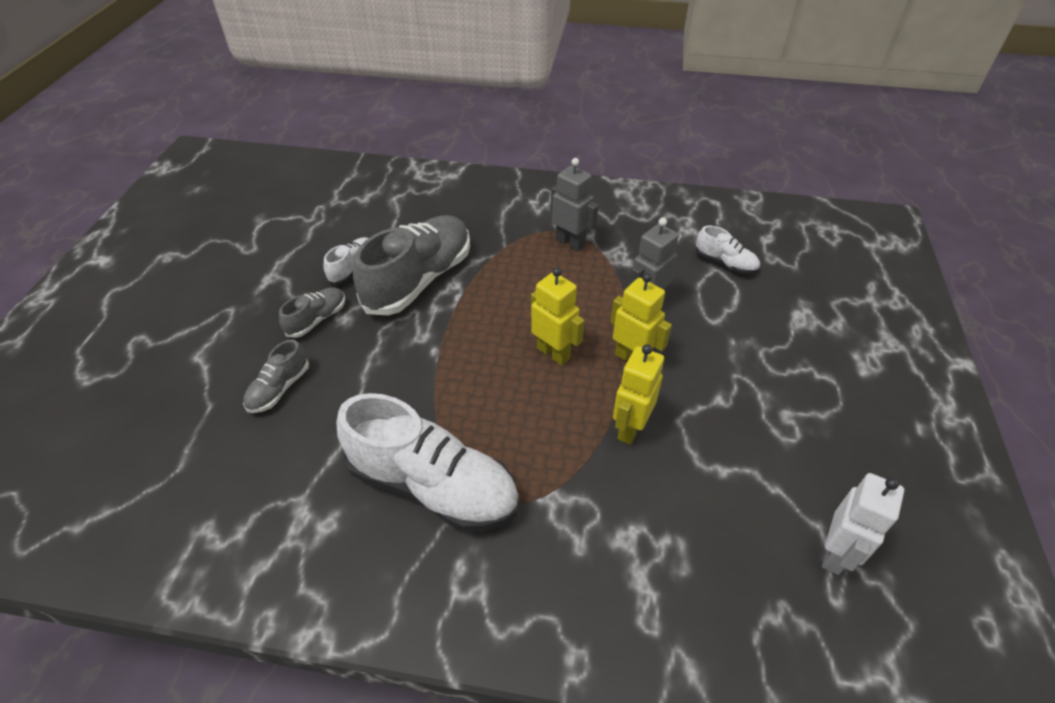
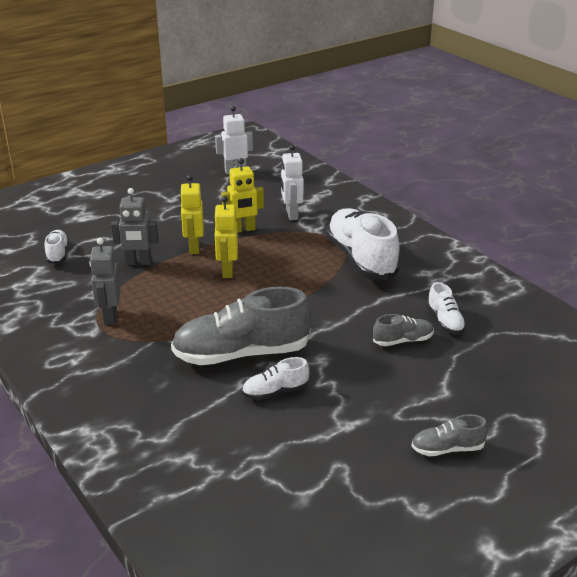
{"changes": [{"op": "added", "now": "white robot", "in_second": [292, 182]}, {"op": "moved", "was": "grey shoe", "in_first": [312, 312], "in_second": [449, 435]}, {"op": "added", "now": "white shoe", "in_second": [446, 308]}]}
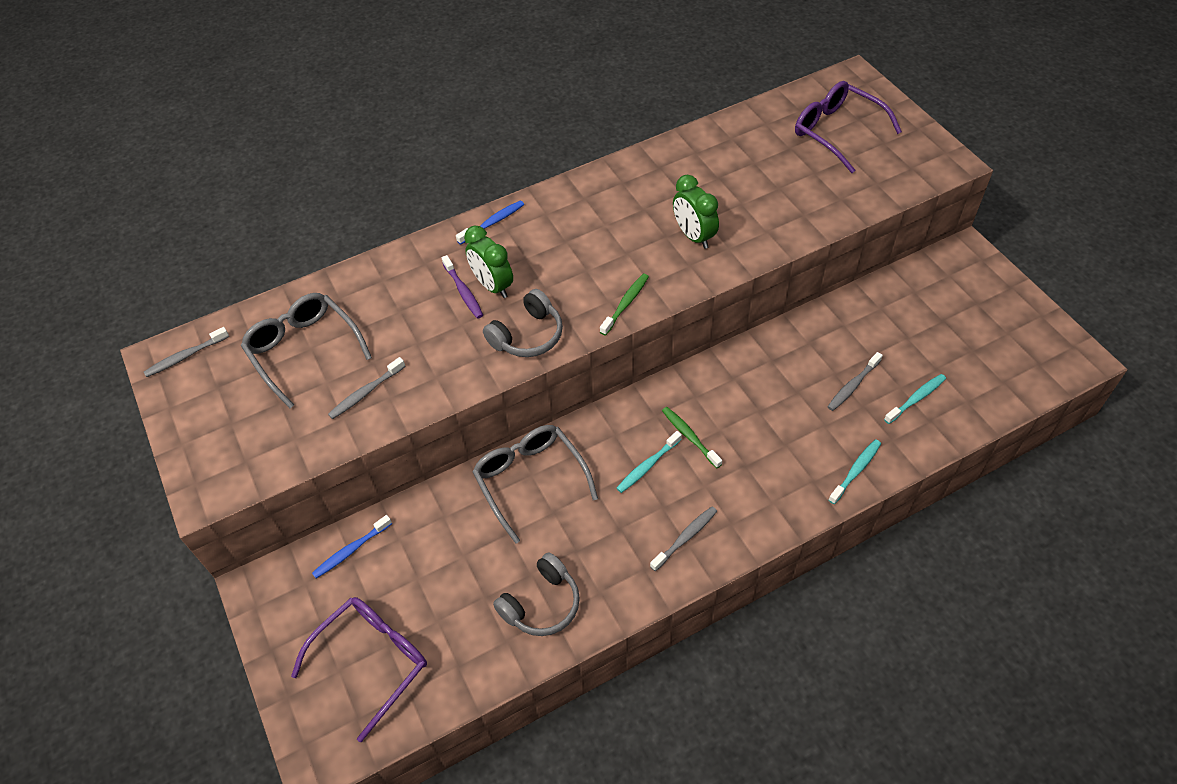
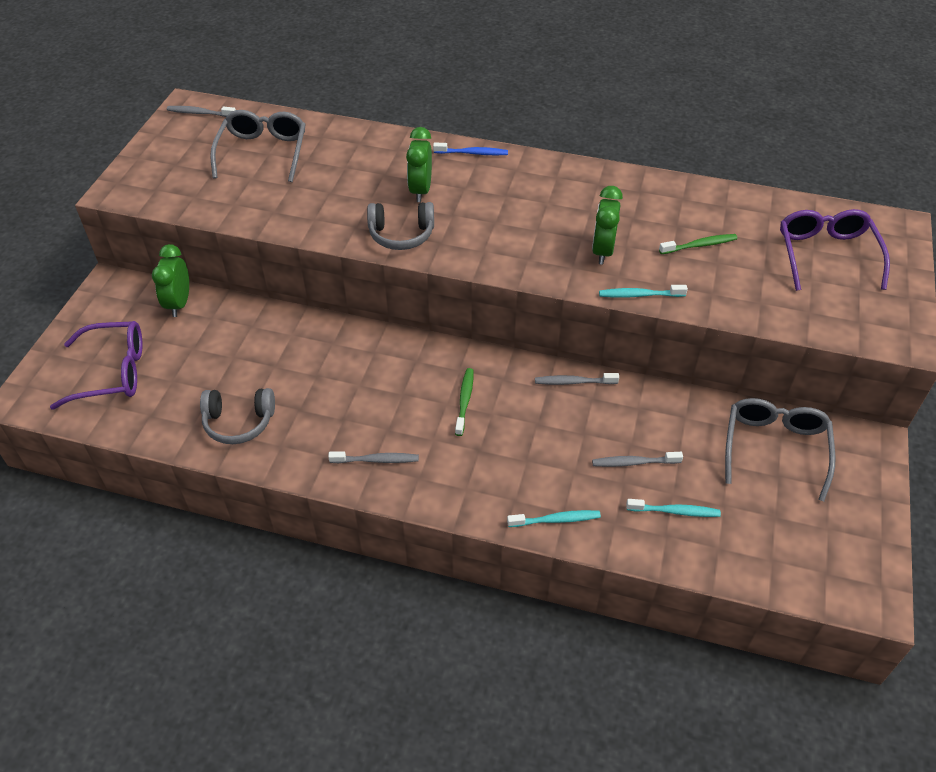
{"changes": [{"op": "replaced", "was": "blue toothbrush", "now": "green clock", "in_first": [352, 546], "in_second": [170, 280]}, {"op": "moved", "was": "grey toothbrush", "in_first": [366, 388], "in_second": [577, 379]}, {"op": "moved", "was": "turquoise toothbrush", "in_first": [649, 462], "in_second": [643, 291]}, {"op": "moved", "was": "green toothbrush", "in_first": [624, 304], "in_second": [698, 244]}, {"op": "moved", "was": "grey glasses", "in_first": [535, 484], "in_second": [780, 449]}, {"op": "removed", "was": "purple toothbrush", "in_first": [462, 287]}]}
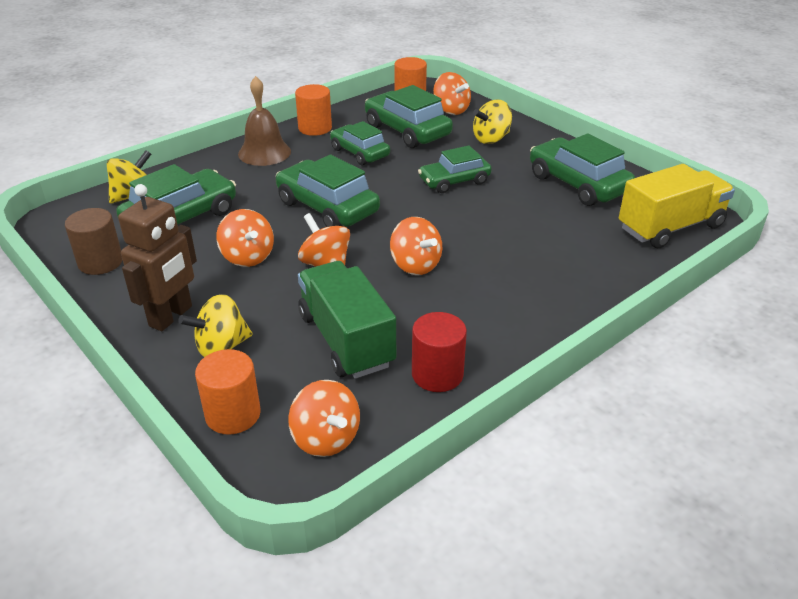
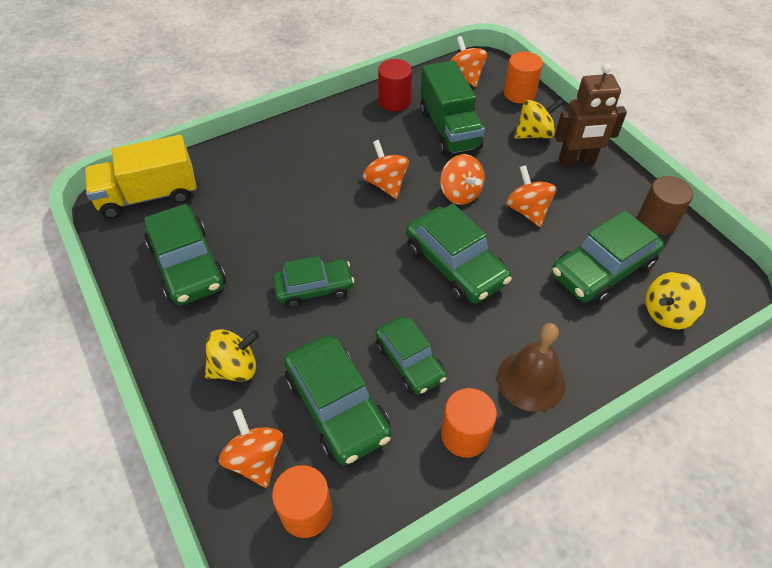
{"changes": [{"op": "turned", "was": "brown robot", "in_first": [157, 257], "in_second": [591, 115], "clockwise": -135}]}
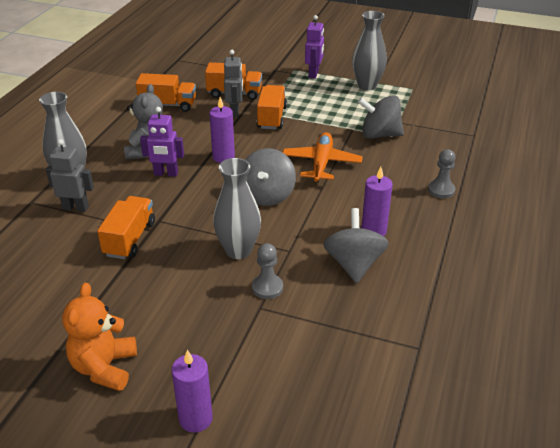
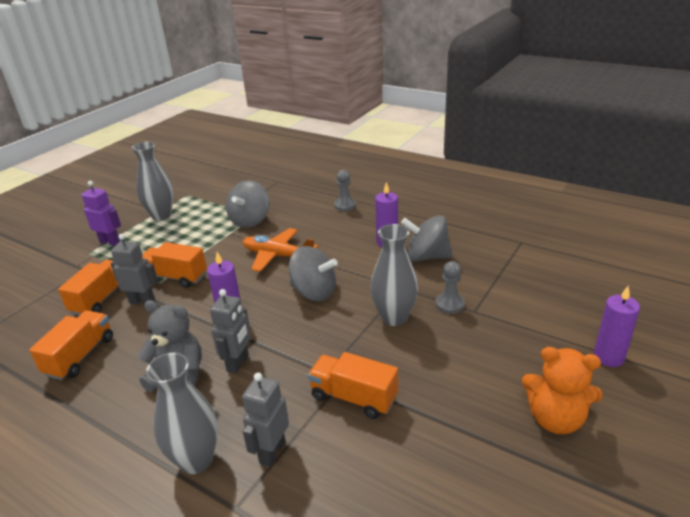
{"changes": [{"op": "recoloured", "was": "purple robot", "now": "grey robot", "in_first": [162, 142], "in_second": [230, 331]}]}
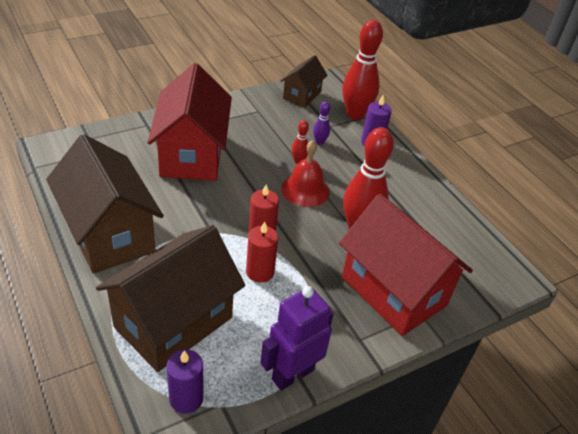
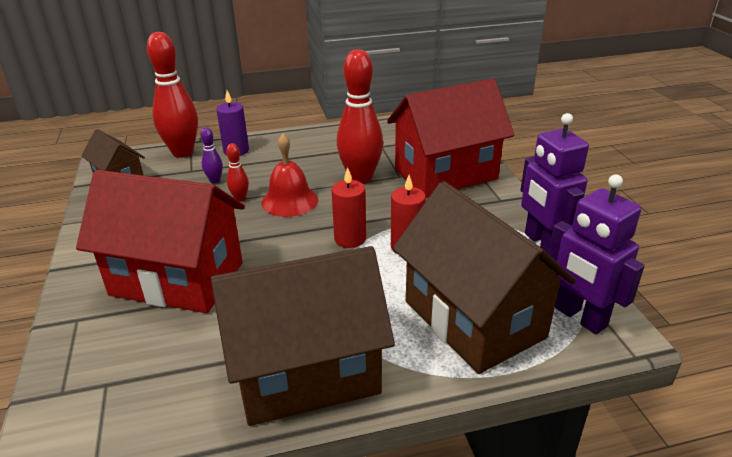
{"changes": [{"op": "replaced", "was": "purple candle", "now": "purple robot", "in_first": [185, 381], "in_second": [596, 254]}]}
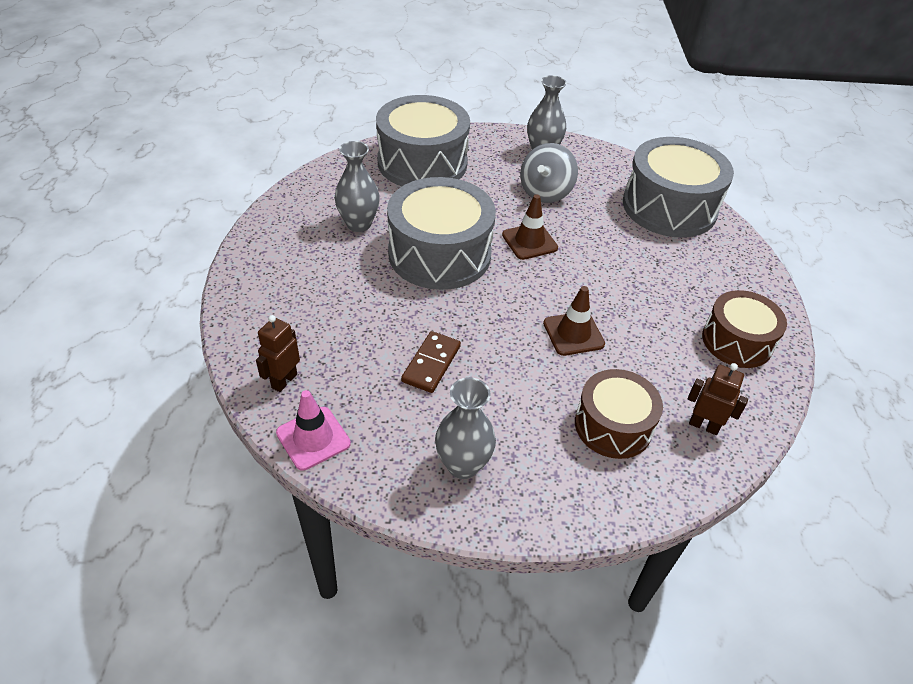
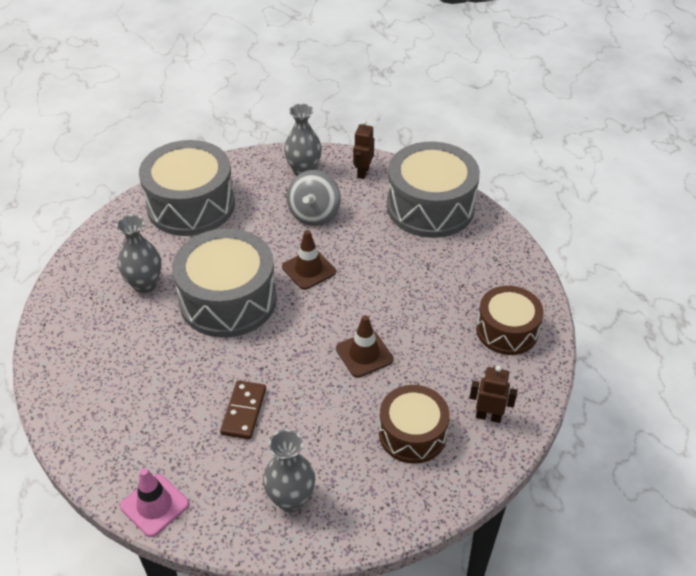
{"changes": [{"op": "moved", "was": "brown robot", "in_first": [278, 353], "in_second": [363, 149]}]}
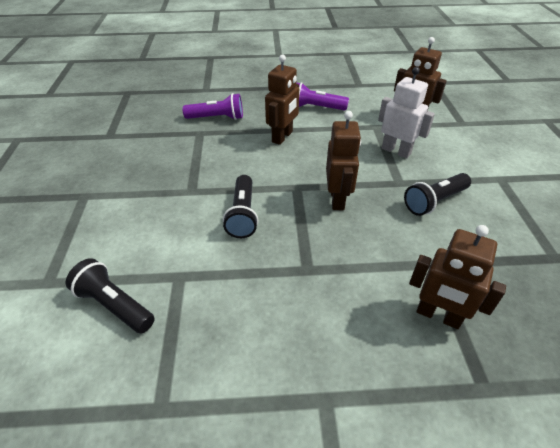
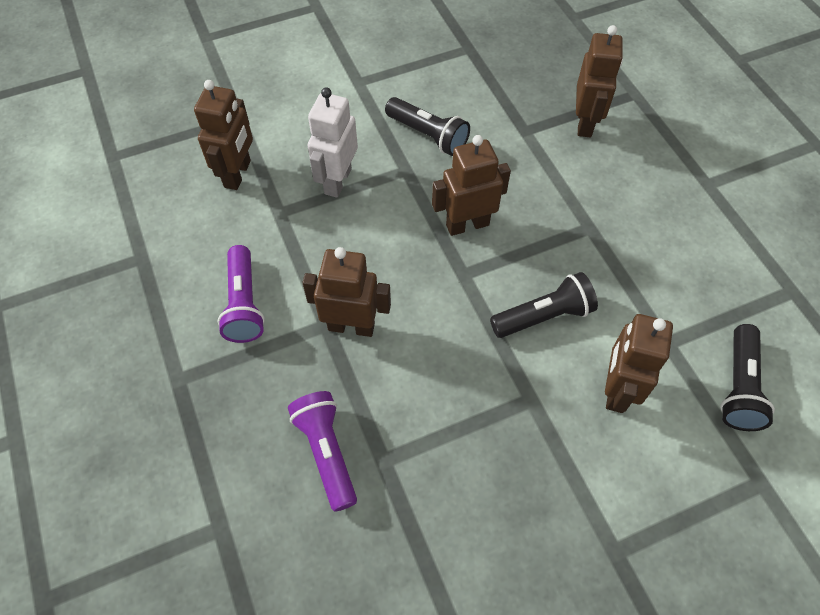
{"changes": [{"op": "added", "now": "brown robot", "in_second": [639, 363]}]}
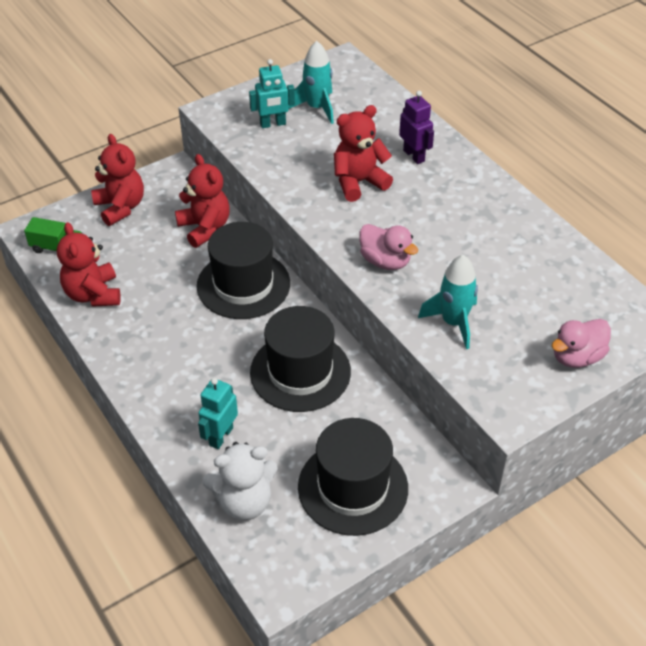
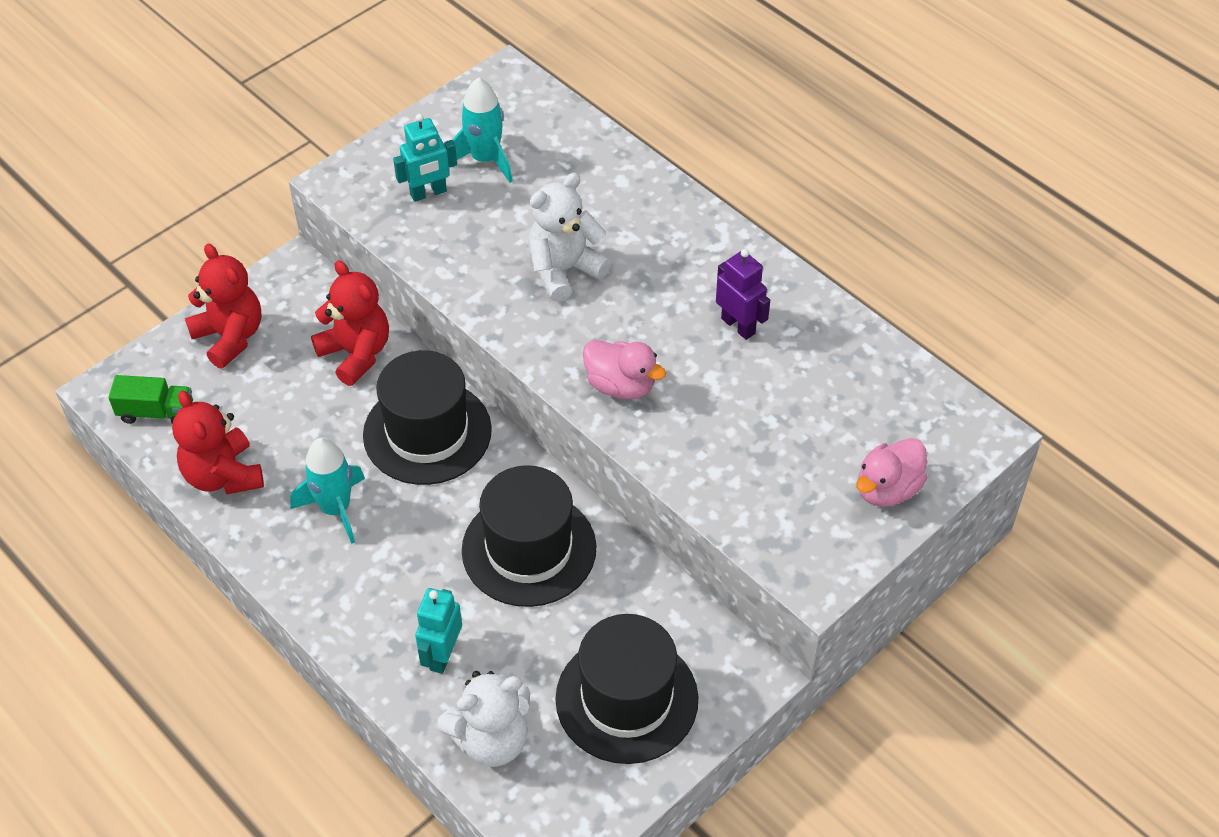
{"changes": [{"op": "moved", "was": "turquoise rocket", "in_first": [448, 302], "in_second": [327, 490]}, {"op": "recoloured", "was": "red teddy bear", "now": "white teddy bear", "in_first": [363, 153], "in_second": [569, 237]}, {"op": "moved", "was": "purple robot", "in_first": [416, 127], "in_second": [743, 294]}]}
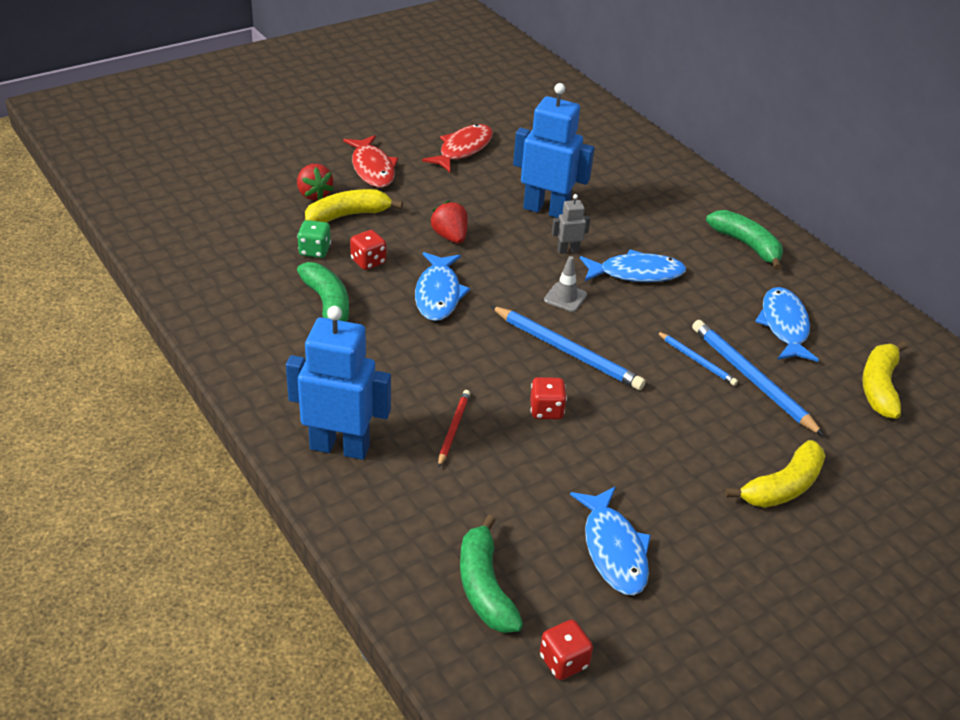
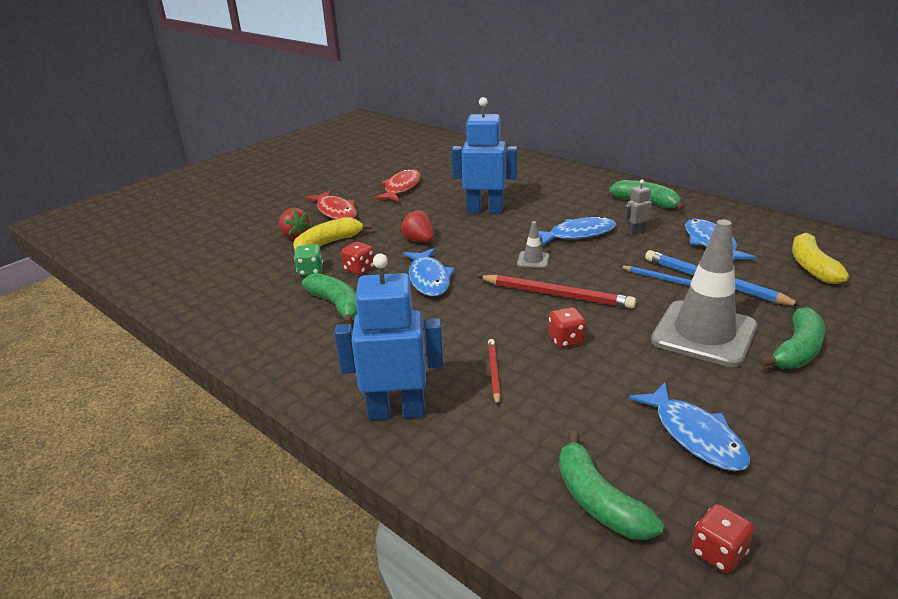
{"changes": [{"op": "recoloured", "was": "blue pencil", "now": "red pencil", "in_first": [568, 348], "in_second": [557, 292]}, {"op": "moved", "was": "grey robot", "in_first": [571, 224], "in_second": [638, 207]}, {"op": "added", "now": "grey traffic cone", "in_second": [704, 293]}, {"op": "recoloured", "was": "yellow banana", "now": "green banana", "in_first": [775, 474], "in_second": [792, 338]}]}
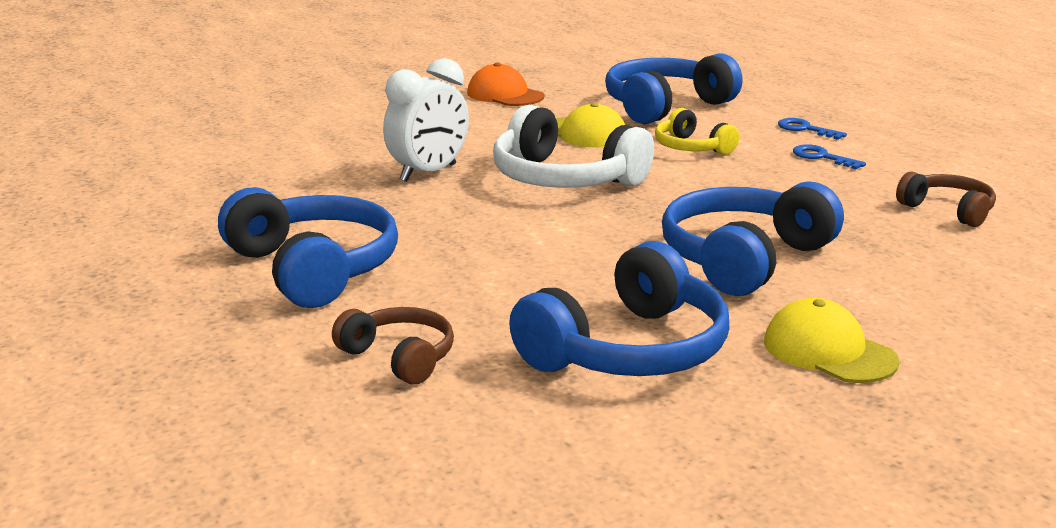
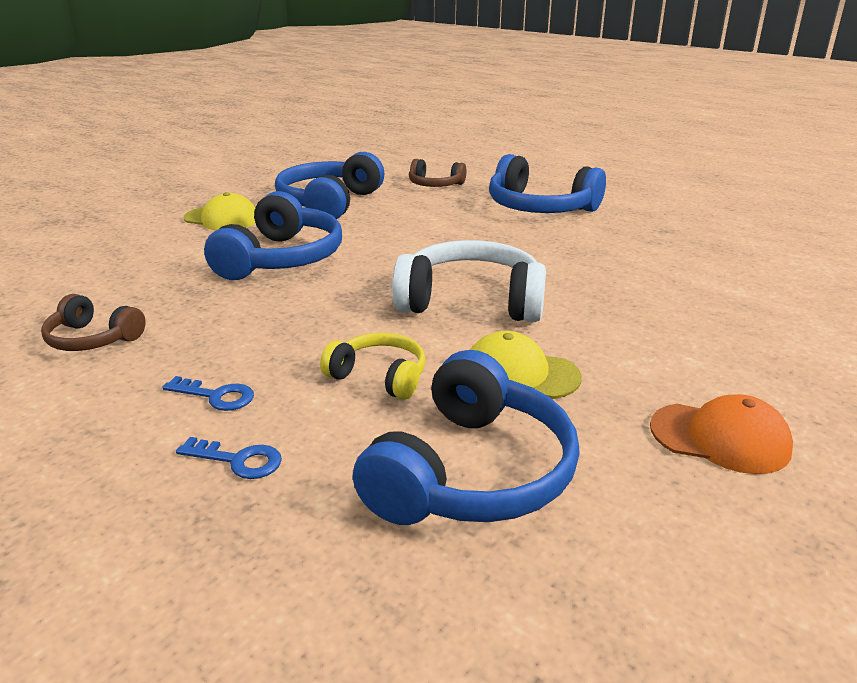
{"changes": [{"op": "removed", "was": "white clock", "in_first": [426, 120]}]}
